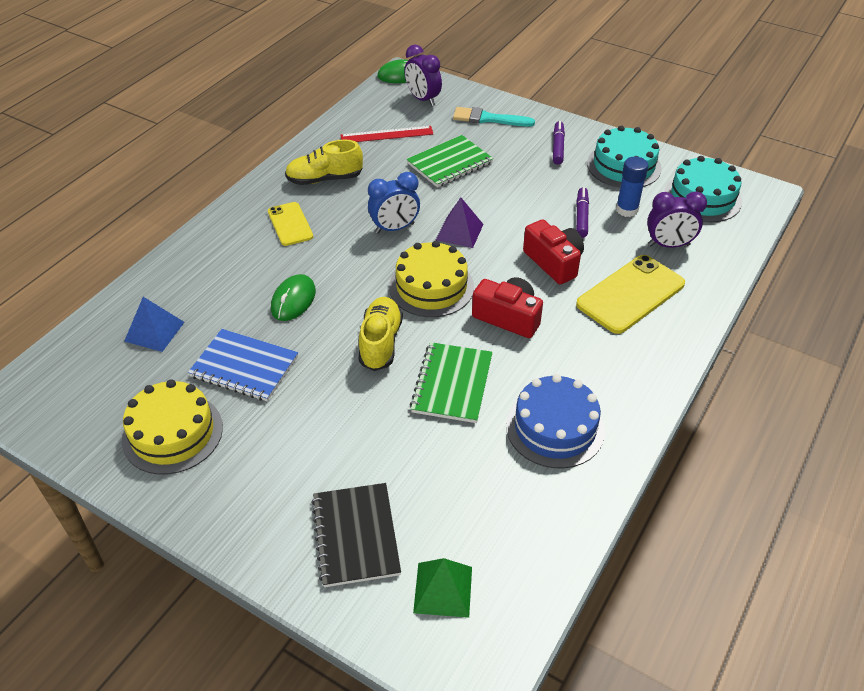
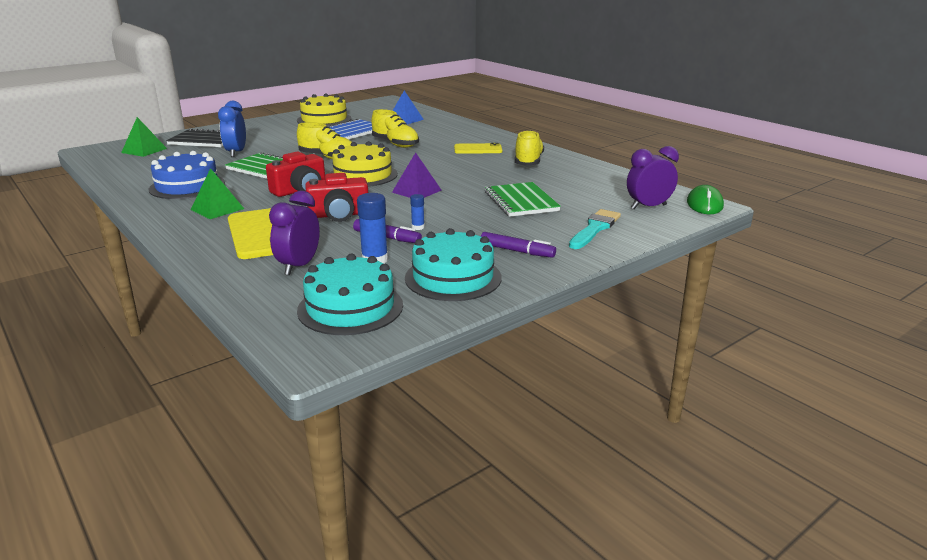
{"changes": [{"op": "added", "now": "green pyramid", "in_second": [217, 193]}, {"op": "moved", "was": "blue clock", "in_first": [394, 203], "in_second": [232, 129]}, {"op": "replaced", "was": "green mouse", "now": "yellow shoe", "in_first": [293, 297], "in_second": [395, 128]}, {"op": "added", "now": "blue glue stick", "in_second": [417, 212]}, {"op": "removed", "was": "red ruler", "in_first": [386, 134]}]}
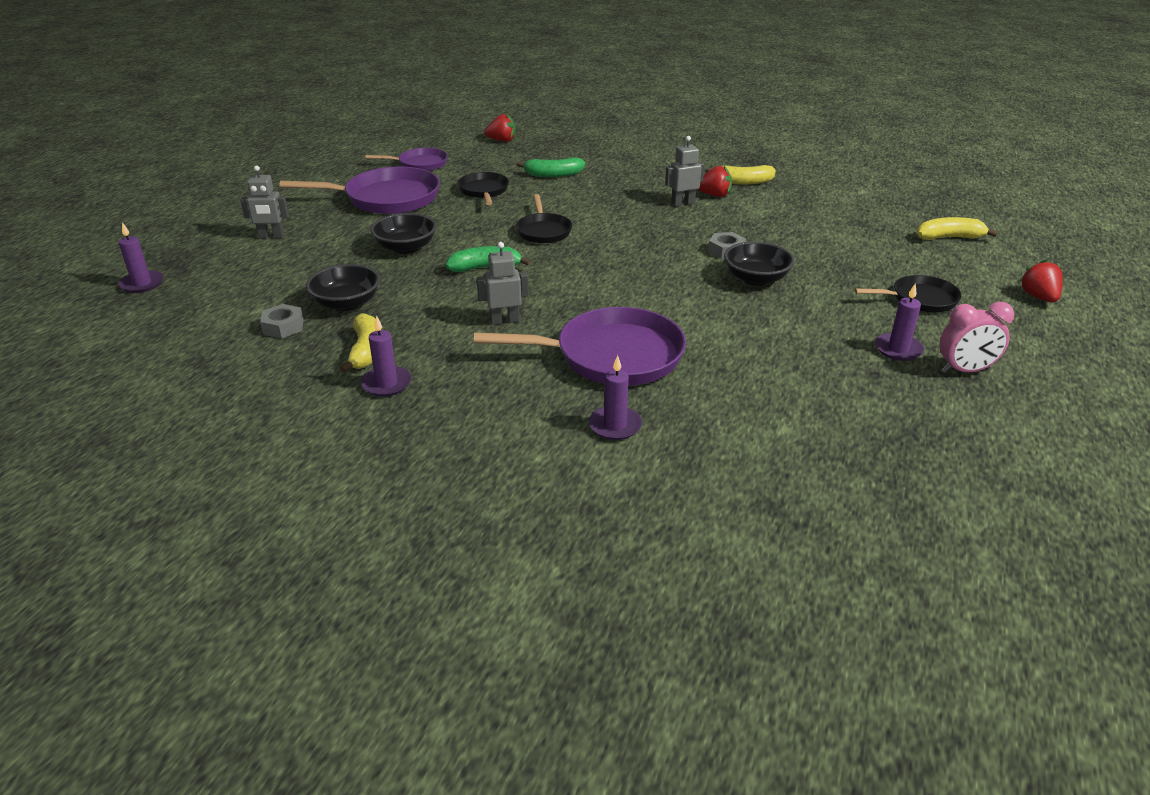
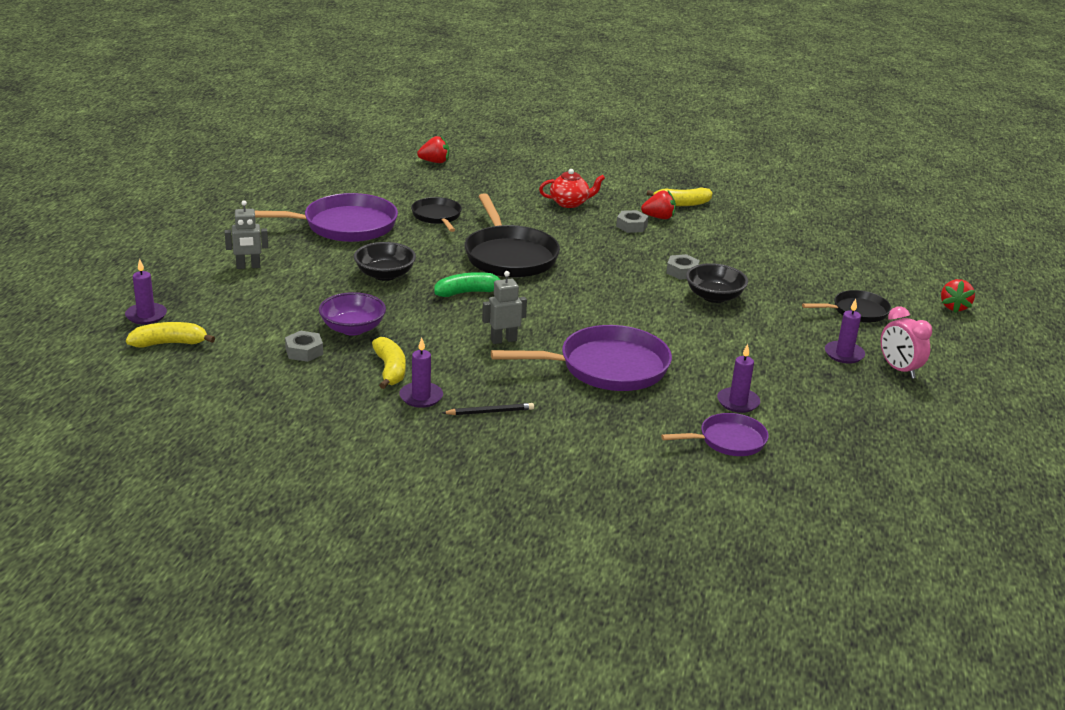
{"changes": [{"op": "moved", "was": "yellow banana", "in_first": [957, 228], "in_second": [170, 335]}, {"op": "recoloured", "was": "black bowl", "now": "purple bowl", "in_first": [343, 287], "in_second": [352, 314]}, {"op": "added", "now": "black pencil", "in_second": [488, 409]}, {"op": "resized", "was": "black pan", "in_first": [544, 218], "in_second": [512, 235], "ratio": 1.77}, {"op": "added", "now": "red teapot", "in_second": [572, 188]}, {"op": "replaced", "was": "grey robot", "now": "grey nut", "in_first": [685, 171], "in_second": [632, 221]}, {"op": "moved", "was": "purple pan", "in_first": [406, 159], "in_second": [714, 434]}, {"op": "moved", "was": "purple candle", "in_first": [615, 397], "in_second": [738, 378]}, {"op": "turned", "was": "pink clock", "in_first": [977, 337], "in_second": [906, 342], "clockwise": 75}, {"op": "turned", "was": "red strawberry", "in_first": [1041, 280], "in_second": [958, 296], "clockwise": -150}, {"op": "removed", "was": "green banana", "in_first": [550, 167]}]}
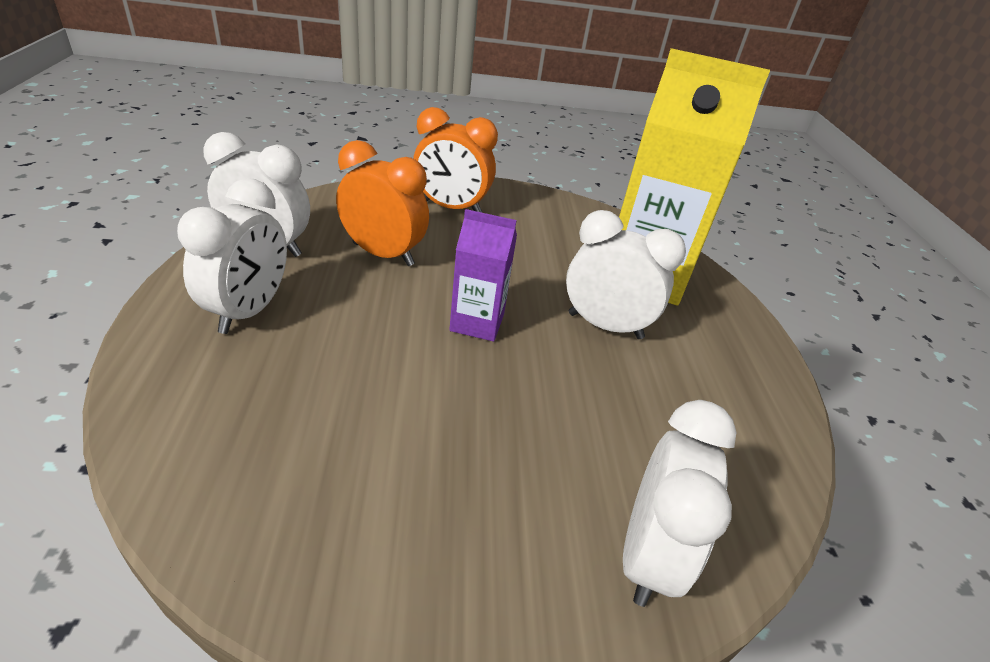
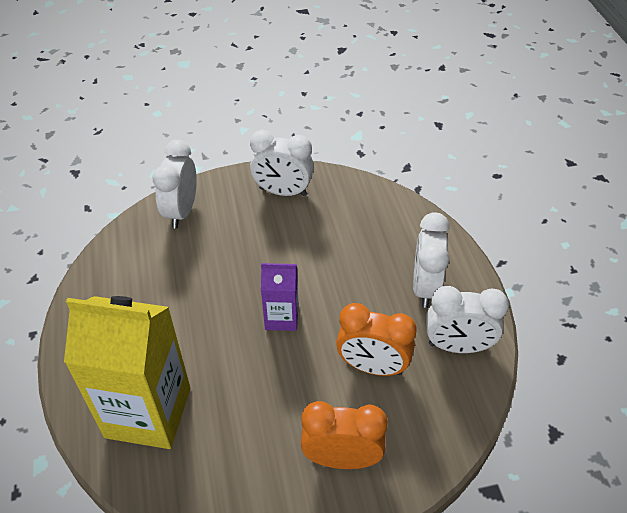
{"changes": [{"op": "moved", "was": "white clock", "in_first": [626, 274], "in_second": [282, 163]}]}
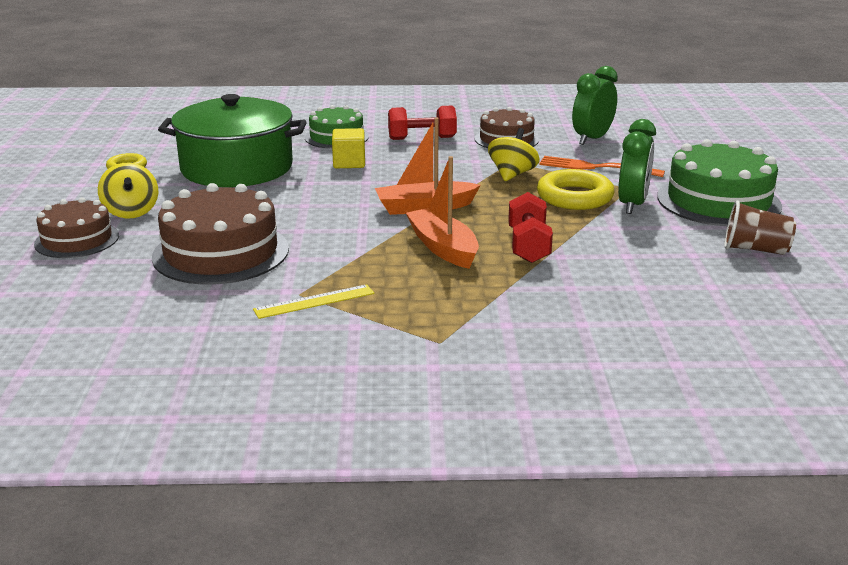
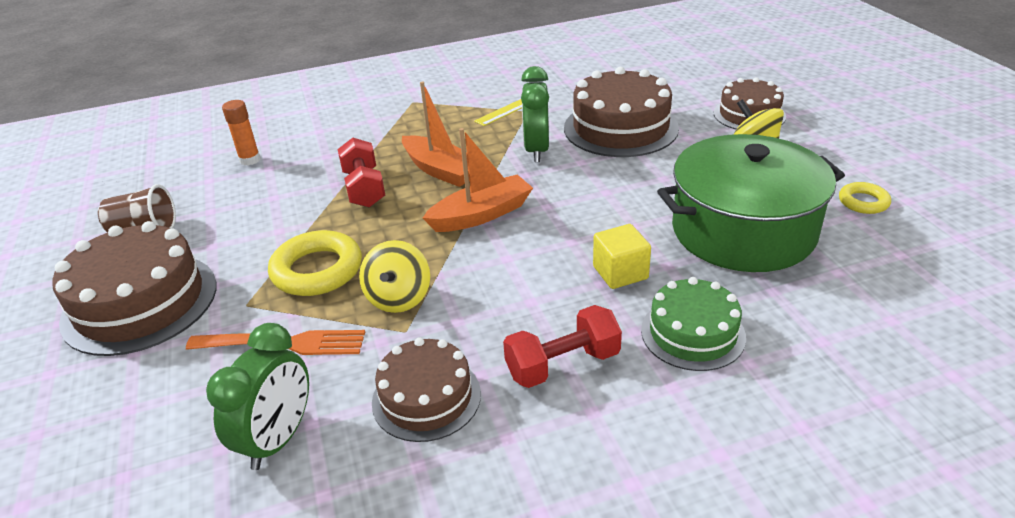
{"changes": [{"op": "recoloured", "was": "green cake", "now": "brown cake", "in_first": [719, 182], "in_second": [134, 288]}, {"op": "added", "now": "orange glue stick", "in_second": [241, 133]}, {"op": "moved", "was": "green clock", "in_first": [637, 166], "in_second": [535, 114]}]}
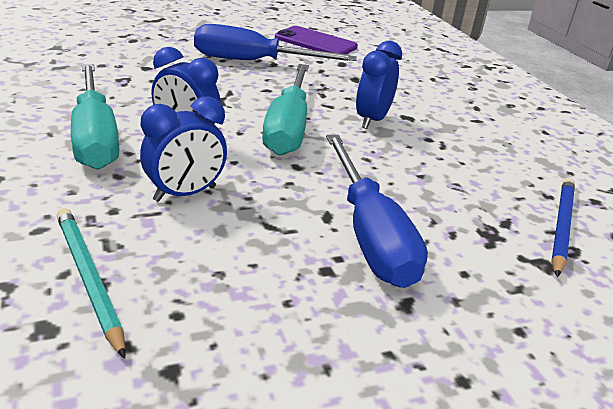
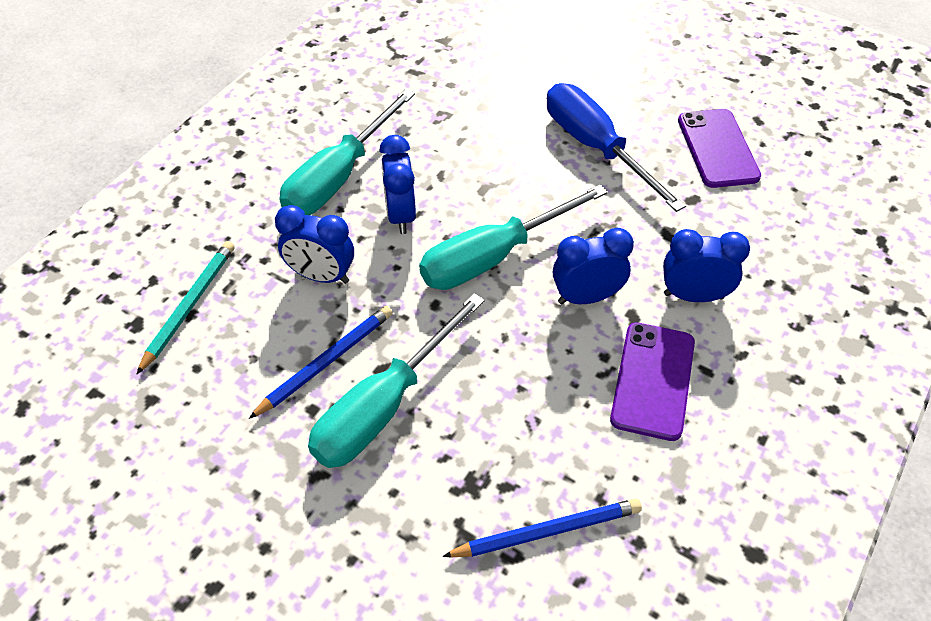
{"changes": [{"op": "added", "now": "blue pencil", "in_second": [321, 362]}, {"op": "recoloured", "was": "blue screwdriver", "now": "turquoise screwdriver", "in_first": [377, 211], "in_second": [396, 380]}, {"op": "added", "now": "purple phone", "in_second": [652, 381]}, {"op": "added", "now": "blue clock", "in_second": [706, 265]}]}
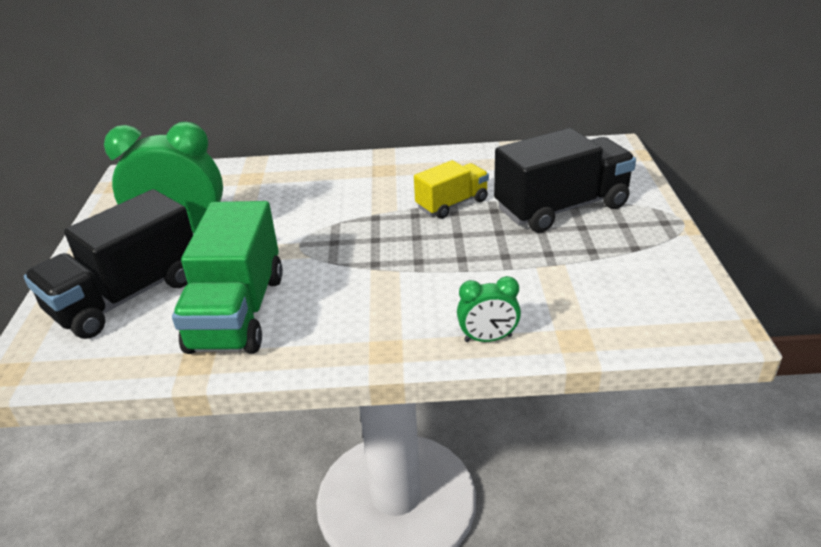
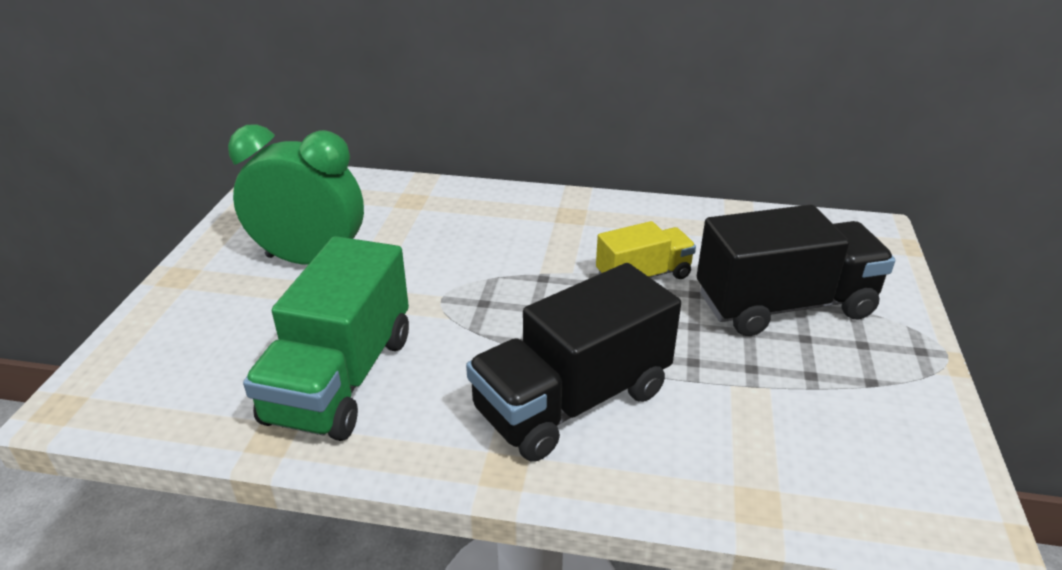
{"changes": [{"op": "moved", "was": "black truck", "in_first": [108, 264], "in_second": [573, 362]}, {"op": "removed", "was": "green clock", "in_first": [489, 309]}]}
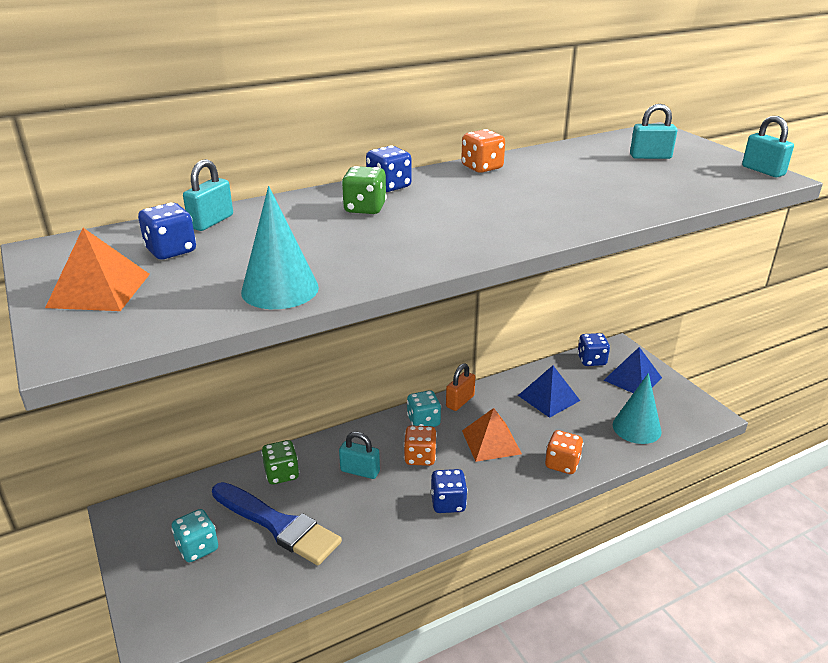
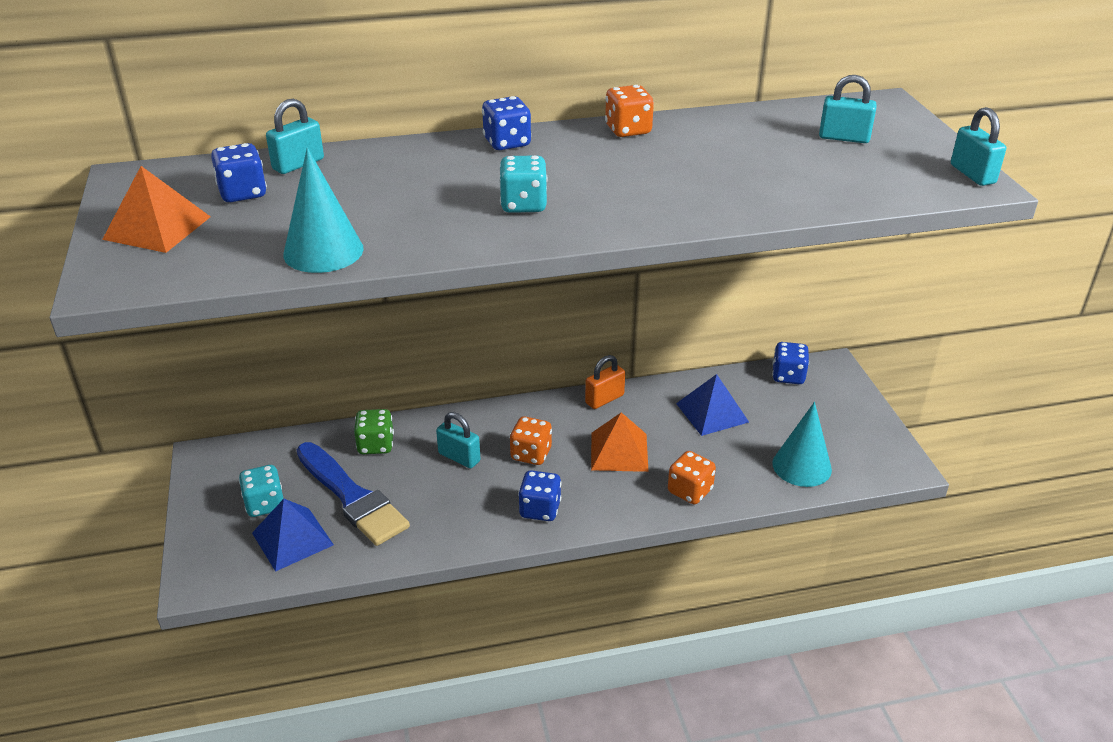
{"changes": [{"op": "moved", "was": "blue pyramid", "in_first": [633, 370], "in_second": [293, 535]}, {"op": "moved", "was": "turquoise dice", "in_first": [424, 408], "in_second": [523, 184]}, {"op": "removed", "was": "green dice", "in_first": [364, 190]}]}
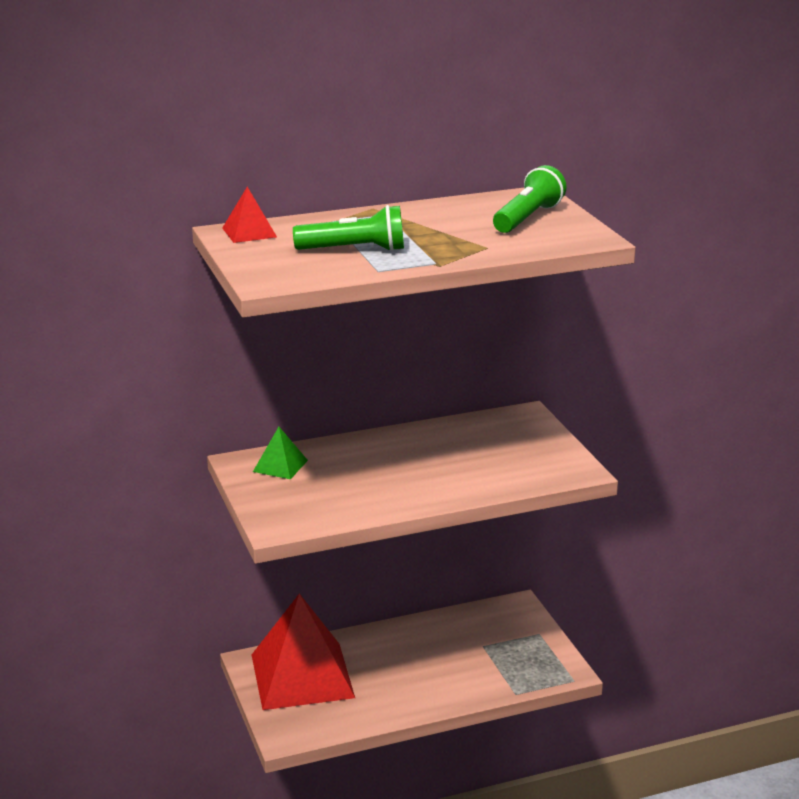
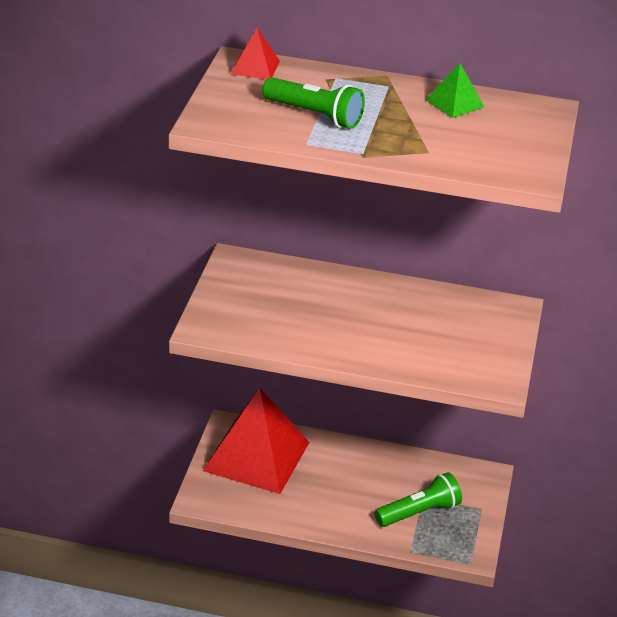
{"changes": [{"op": "moved", "was": "green flashlight", "in_first": [530, 199], "in_second": [418, 499]}, {"op": "moved", "was": "green pyramid", "in_first": [280, 453], "in_second": [455, 90]}]}
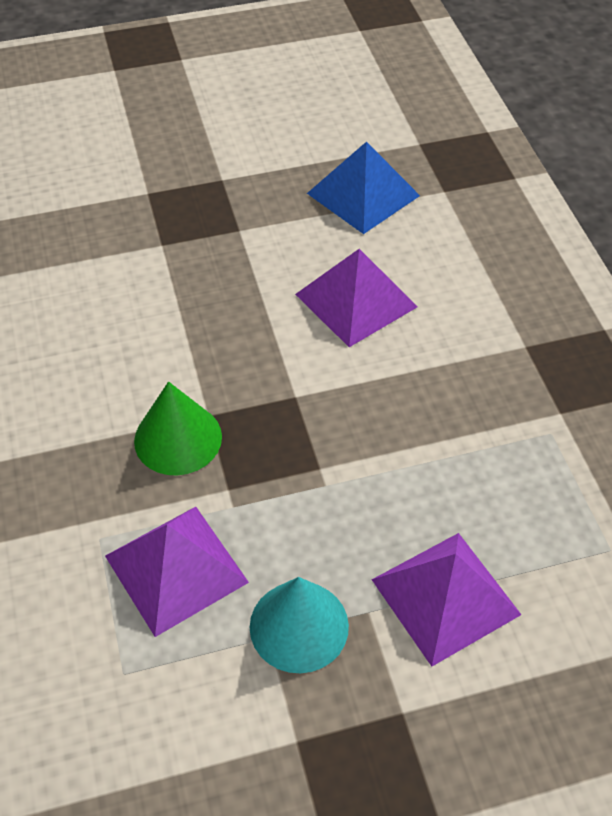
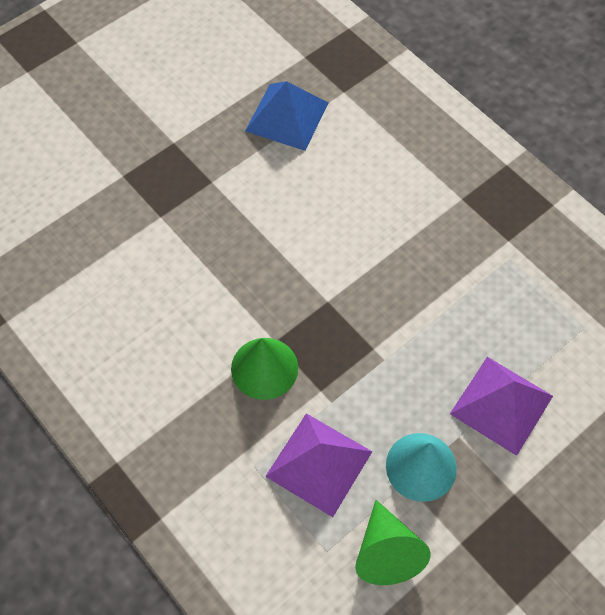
{"changes": [{"op": "added", "now": "green cone", "in_second": [393, 542]}, {"op": "removed", "was": "purple pyramid", "in_first": [356, 298]}]}
